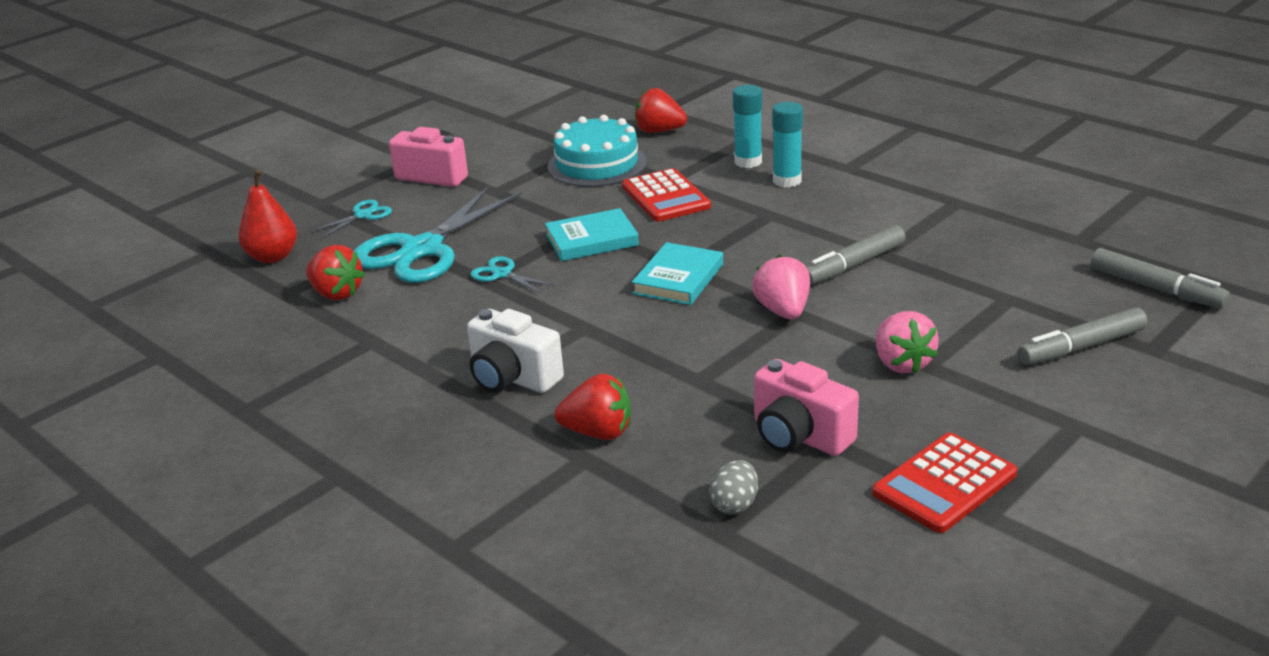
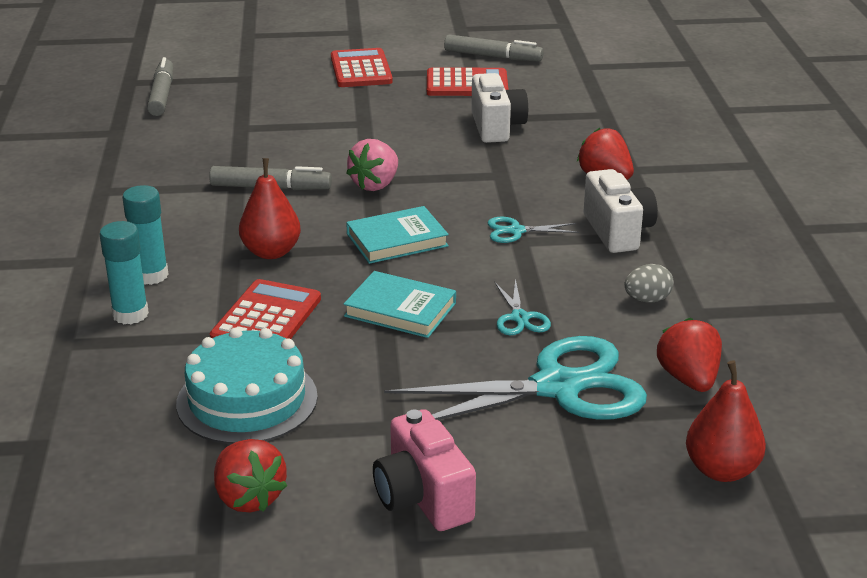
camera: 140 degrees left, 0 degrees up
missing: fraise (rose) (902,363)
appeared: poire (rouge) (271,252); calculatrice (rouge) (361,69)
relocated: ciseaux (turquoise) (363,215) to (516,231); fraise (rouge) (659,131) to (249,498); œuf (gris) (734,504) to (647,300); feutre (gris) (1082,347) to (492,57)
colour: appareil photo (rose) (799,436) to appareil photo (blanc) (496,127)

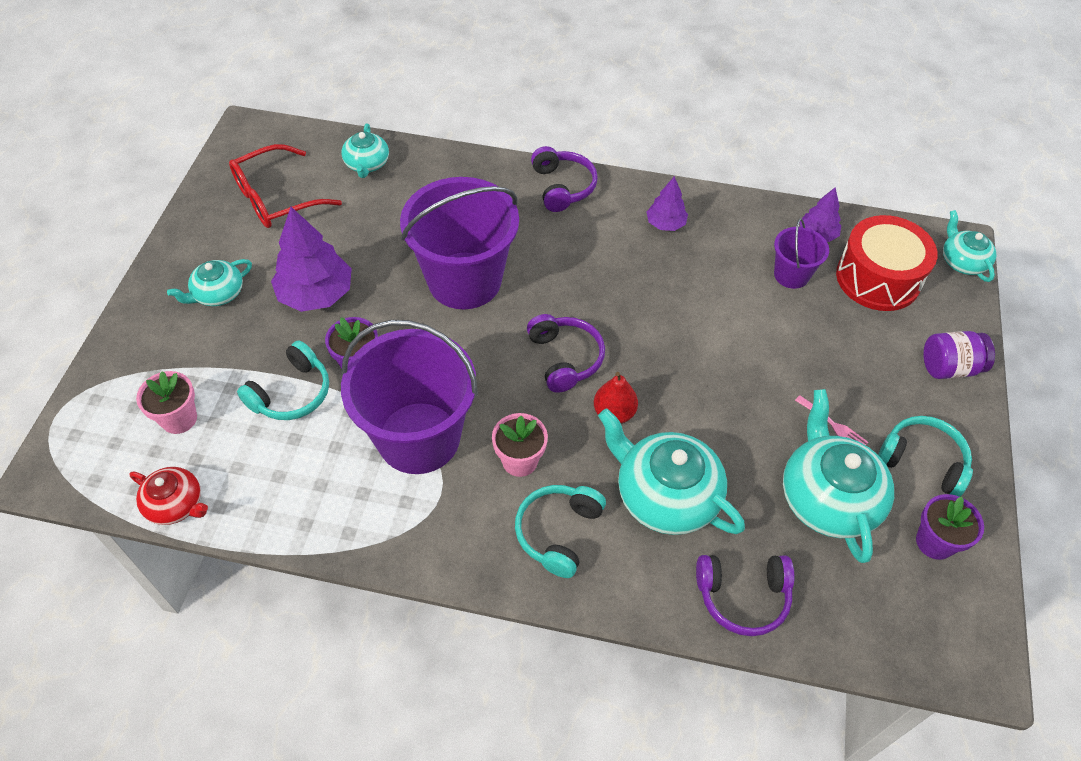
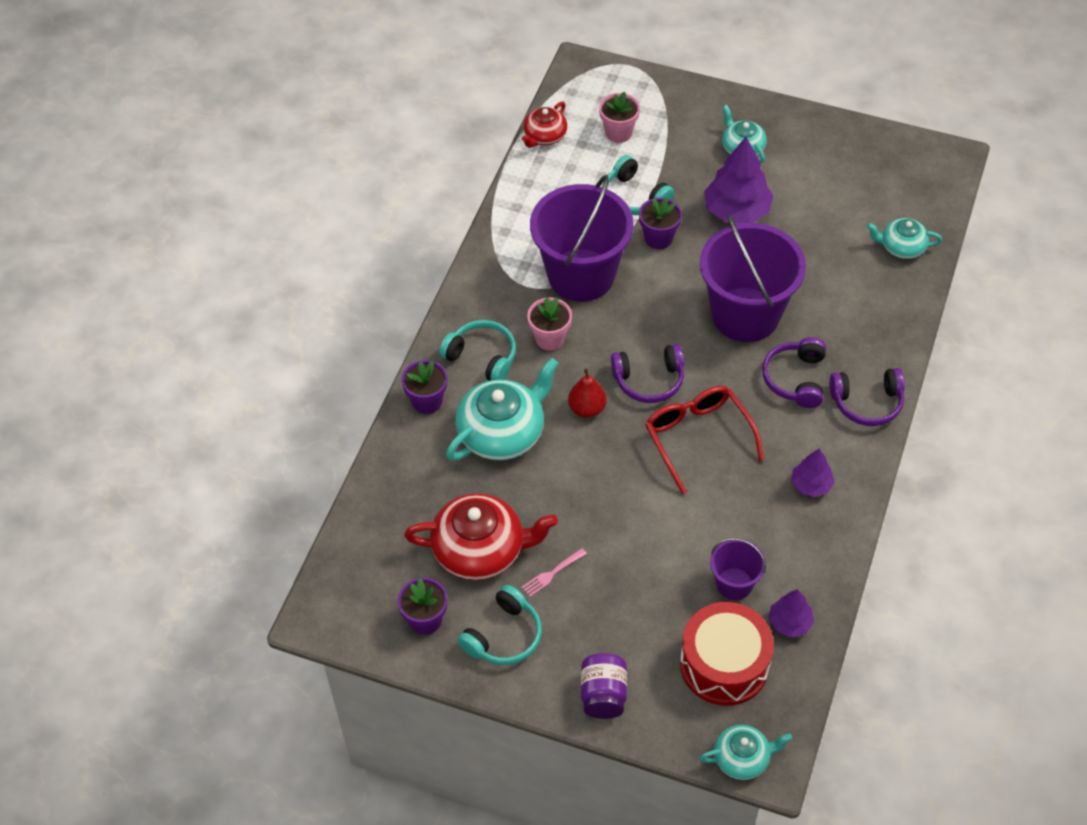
camera: 100 degrees right, 0 degrees up
appeared: pot de fleurs (violet) (427,401)
relocated: lunettes (rouge) (276,198) to (698,437); casque audio (violet) (743,596) to (795,379)
colour: théière (turquoise) (828,498) to théière (rouge) (480,550)

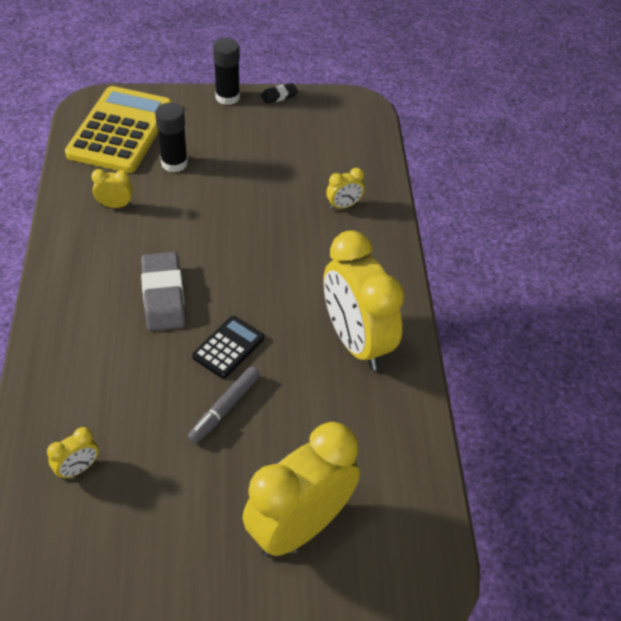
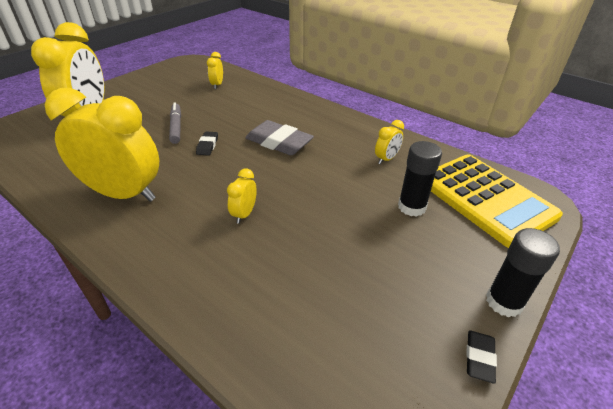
camera: 135 degrees right, 10 degrees down
relocated: réveil (jaune) (343,205) to (244,214)
exchanged: calculatrice (noir) (228,347) to gomme (noir) (207,145)

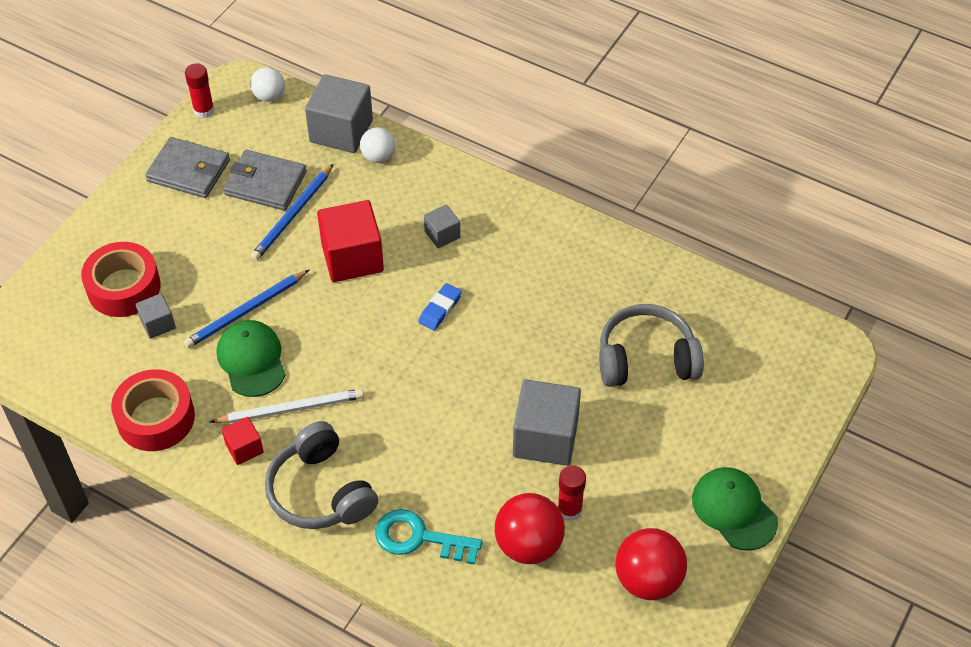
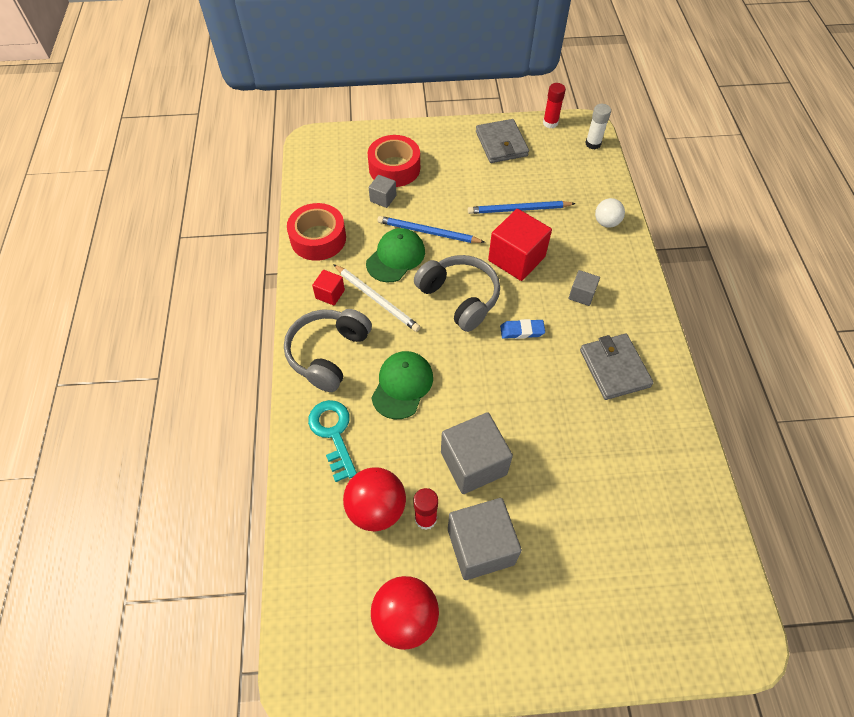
camera: 55 degrees right, 5 degrees up
relocated: portefeuille (gris) (265,183) to (614,368); cube (gris) (341,131) to (480,546); casque audio (gris) (646,359) to (459,298); casquette (vert) (734,510) to (402,385)
exchanged: balle (blanc) (269,96) to bâton de colle (blanc) (593,144)

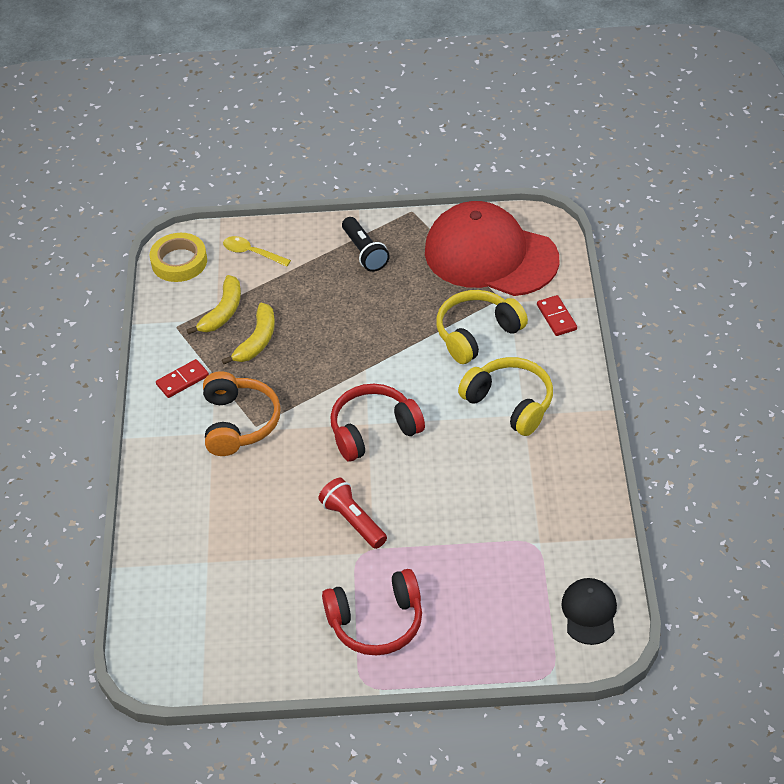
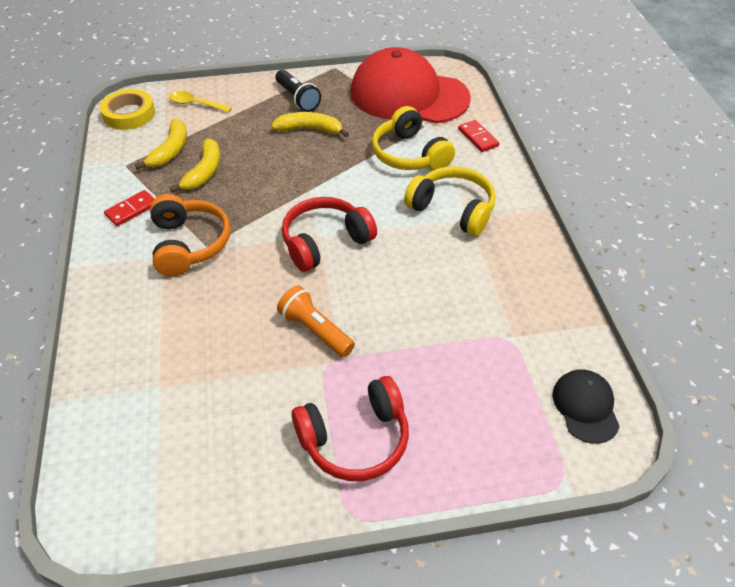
camera: 10 degrees left, 0 degrees up
appeared: banane (jaune) (310,129)
colour: lampe de poche (rouge) (353,521) to lampe de poche (orange) (315,330)
spun: casque audio (jaune) (477,334) = (409,154) 75 degrees counterclockwise

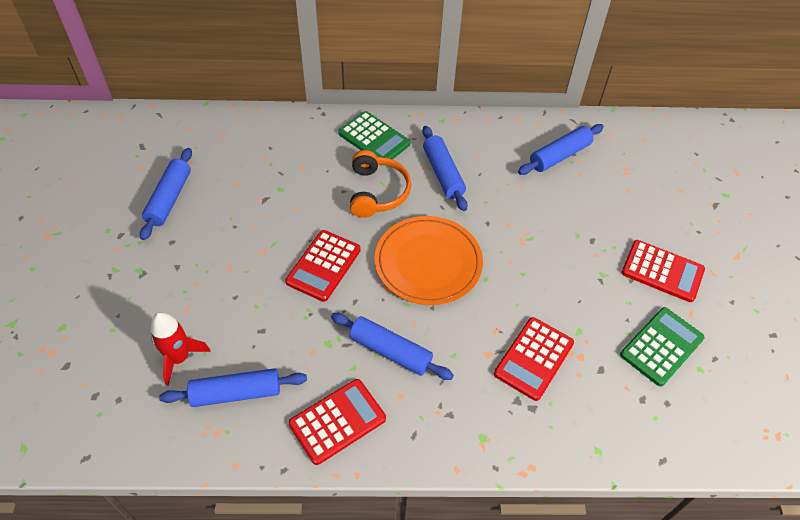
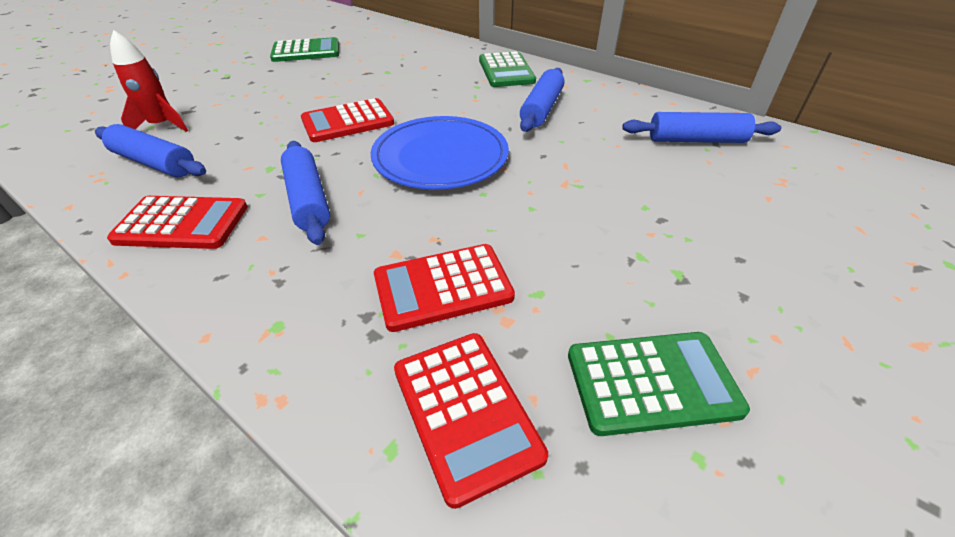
camera: 40 degrees right, 10 degrees down
missing: casque audio (orange) (377,192)
relocated: calculatrice (rouge) (662,271) to (465,412)
exchanged: rouleau à pâtisserie (bleu) (169,199) to calculatrice (vert) (306,51)
colour: assiette (orange) (428,262) to assiette (bleu) (440,157)

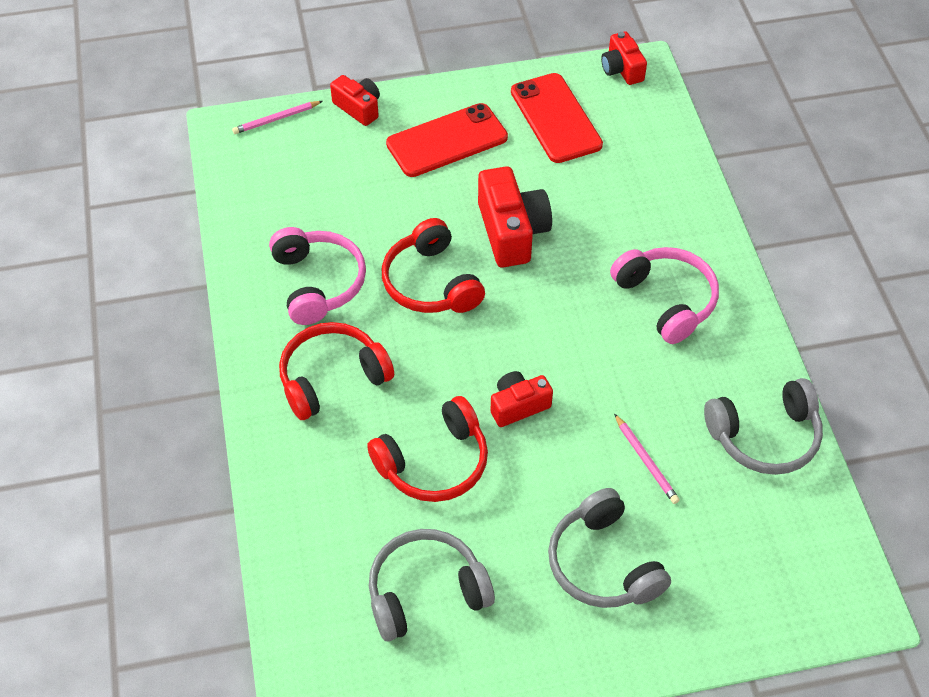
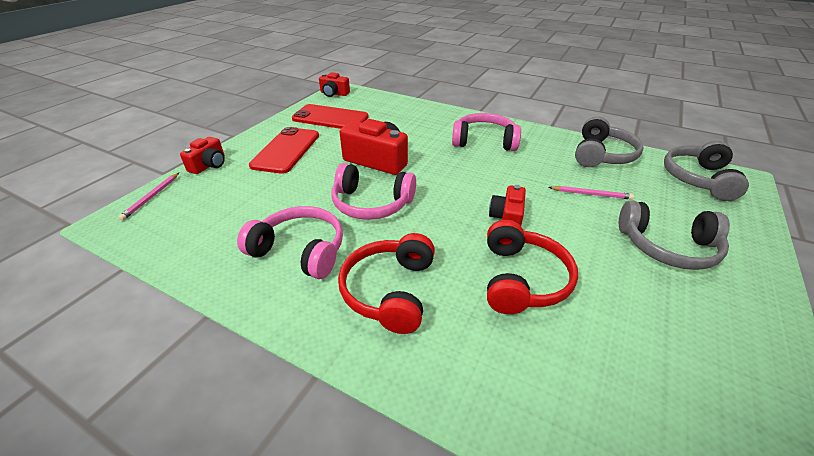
camera: 50 degrees left, 15 degrees down
relocated: casque audio (gris) (426,591) to (698,179)
colour: casque audio (rouge) (430,283) to casque audio (rose) (371,204)
spun: appareil photo (rouge) (358,108) = (209,165) 120 degrees clockwise

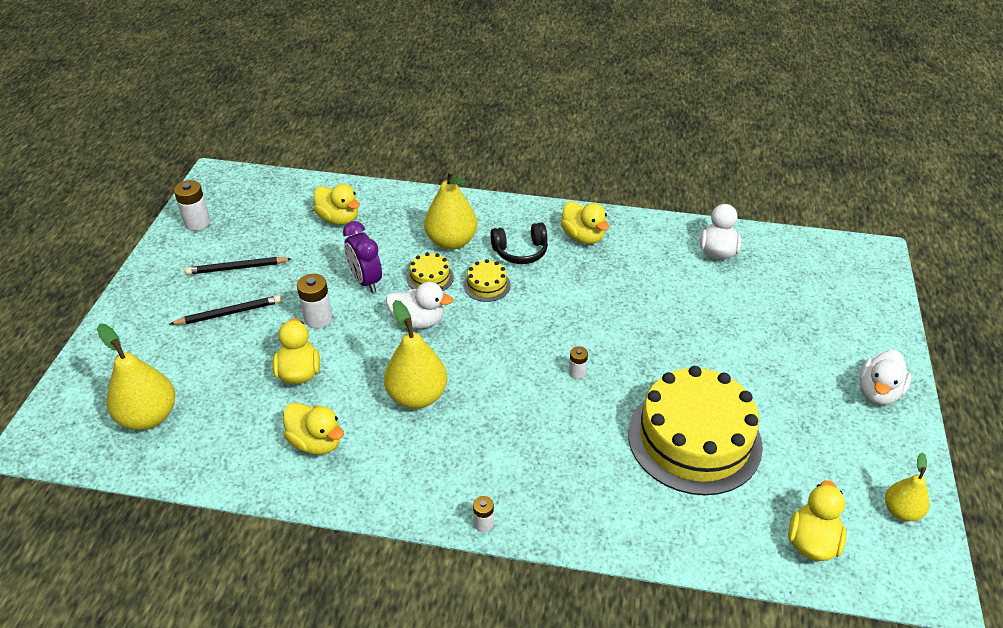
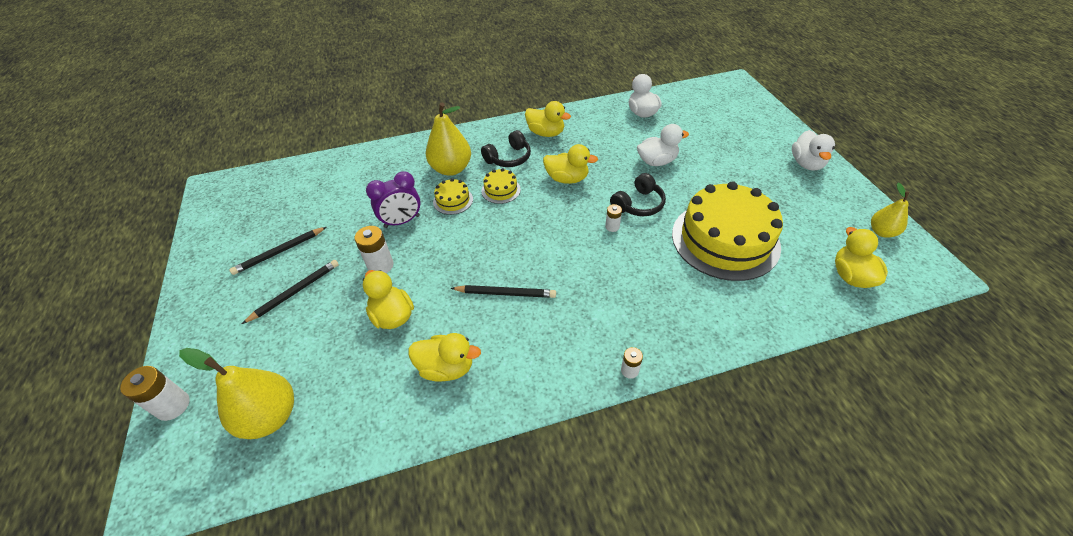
camera: 25 degrees left, 5 degrees up
appeared: casque audio (noir) (638,204)
relocated: pile (blanc) (197,223) to (173,406); canard (jaune) (339,219) to (567,179); canard (blanc) (418,321) to (657,161)
exchanged: poire (jaune) (417,396) to crayon (noir) (506,293)
spun: réveil (violet) (366,281) = (402,221) 60 degrees counterclockwise

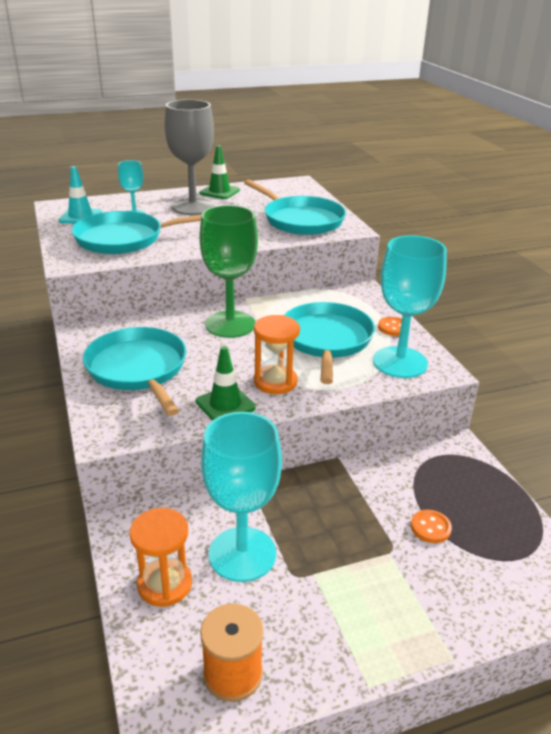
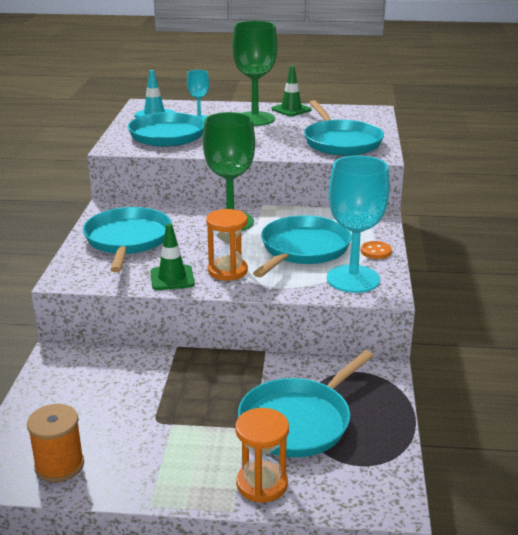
camera: 25 degrees right, 5 degrees down
missing: verre à pied (turquoise) (242,554)
relocated: sablier (orange) (164,584) to (262,484)
exchanged: bouton (orange) (430,527) to poêle (turquoise) (298,421)
colour: verre à pied (gris) (193,207) to verre à pied (vert) (255,119)

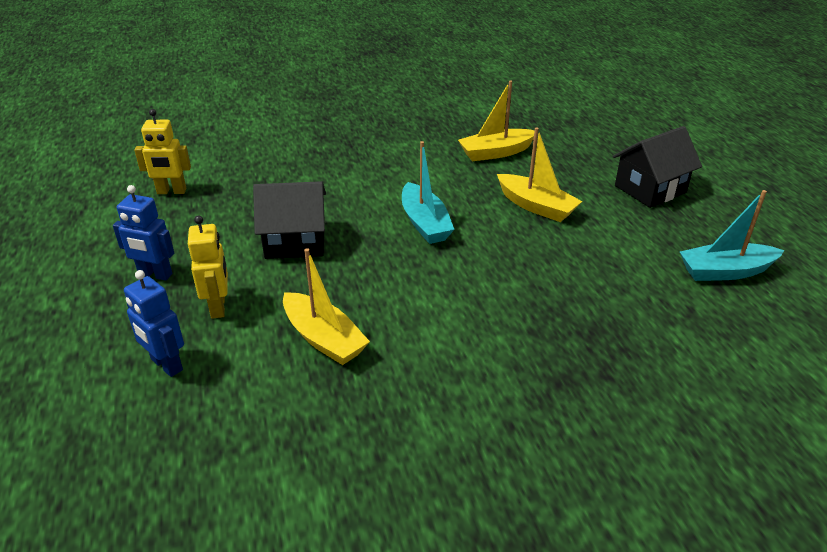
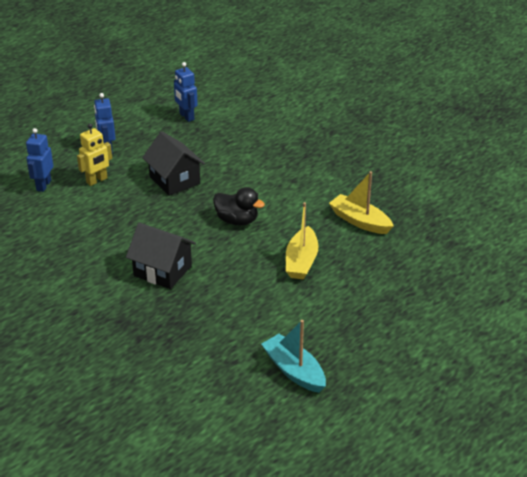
camera: 60 degrees right, 0 degrees up
missing: bateau (jaune) (323,338)
relocated: maison (noir) (650,189) to (163,271)
exchanged: bateau (turquoise) (425,223) to canard (noir) (237,220)
colour: robot (jaune) (171,191) to robot (bleu) (186,117)

